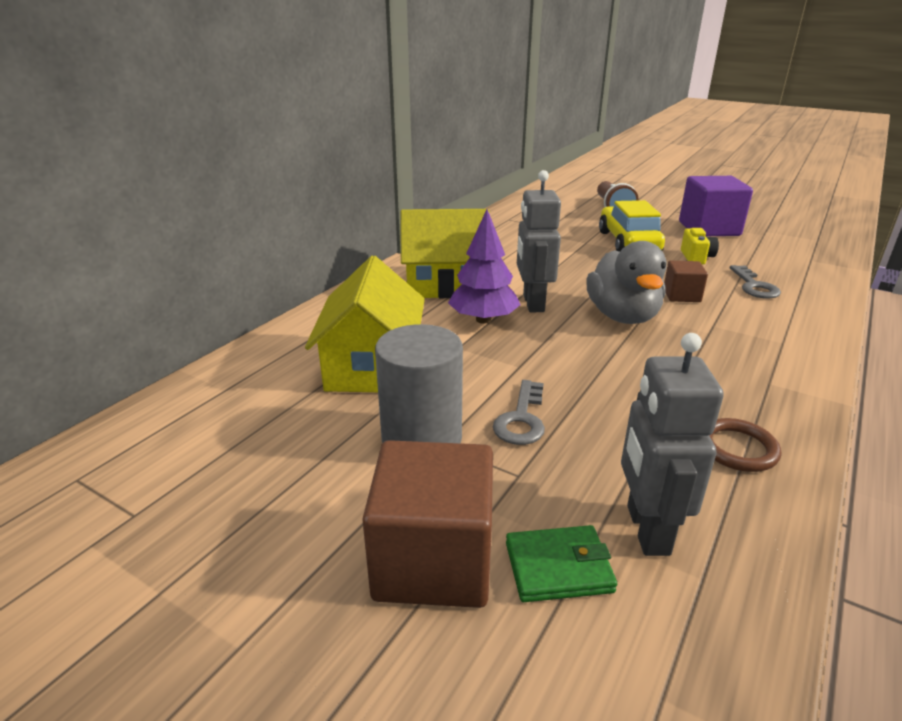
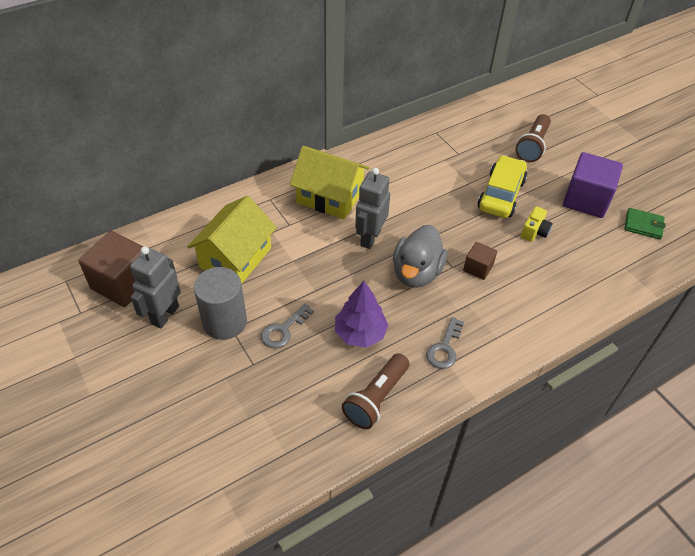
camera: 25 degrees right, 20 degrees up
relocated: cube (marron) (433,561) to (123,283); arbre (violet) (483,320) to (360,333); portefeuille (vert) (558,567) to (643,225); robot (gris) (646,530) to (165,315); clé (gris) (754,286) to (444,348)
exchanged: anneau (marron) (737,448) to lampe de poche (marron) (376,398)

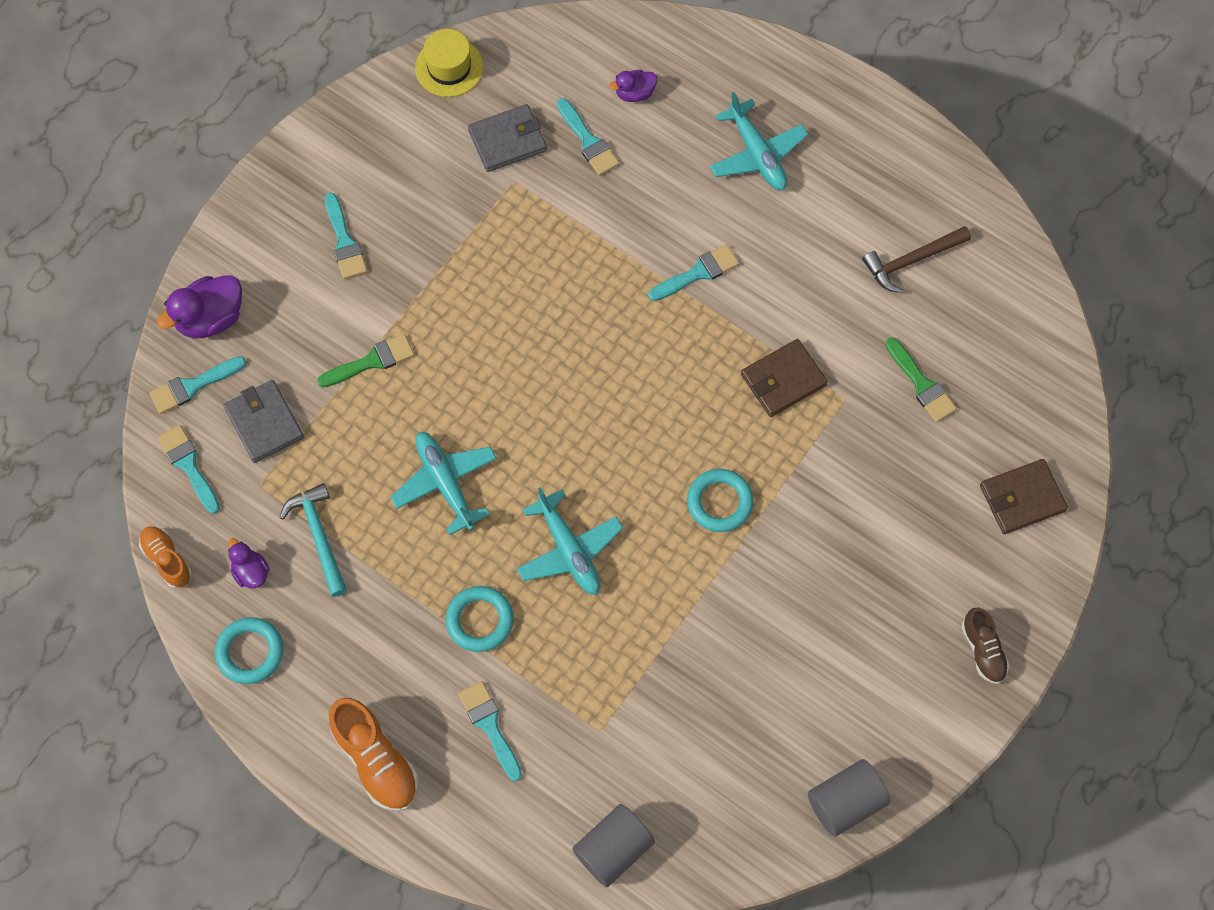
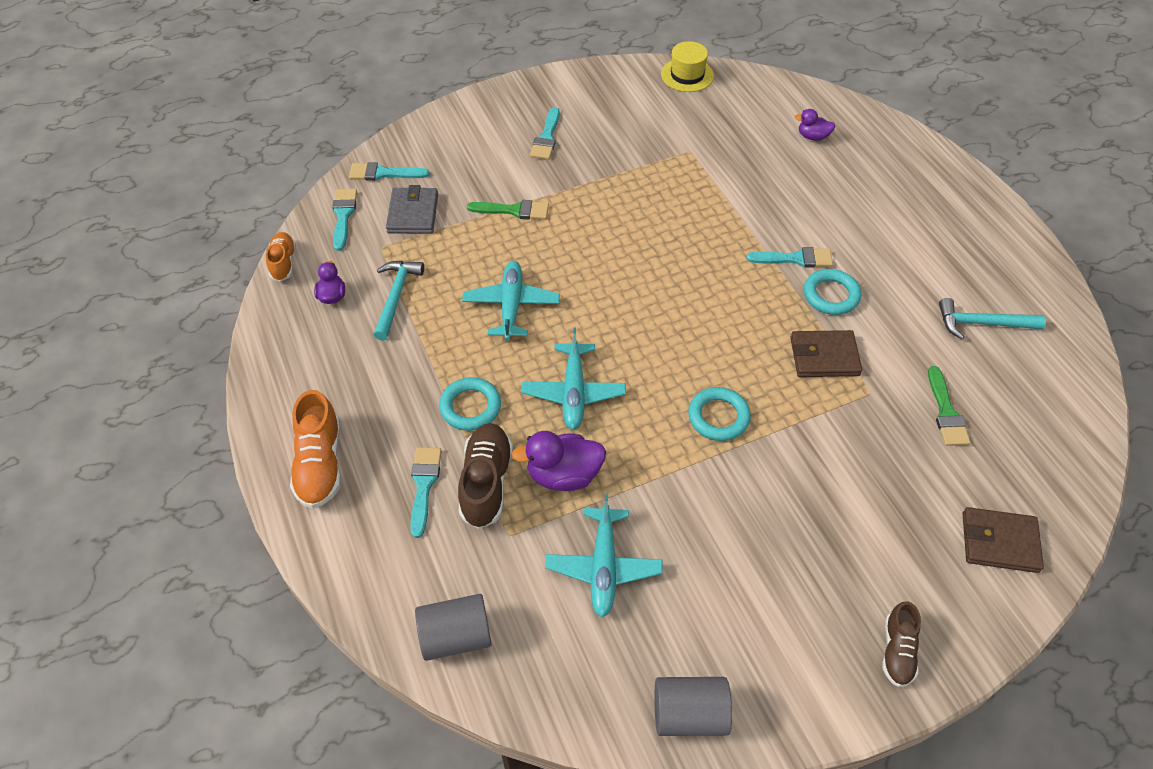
camera: 30 degrees right, 15 degrees down
missing: portefeuille (gris) (507,140); pinceau (turquoise) (588,141)
appeared: chaussure (marron) (486,483)
relocated: canard (violet) (210,318) to (563,475); anneau (turquoise) (250,652) to (831,295); avion (turquoise) (757,154) to (603,567)
colour: marteau (marron) (911,261) to marteau (turquoise) (981,323)

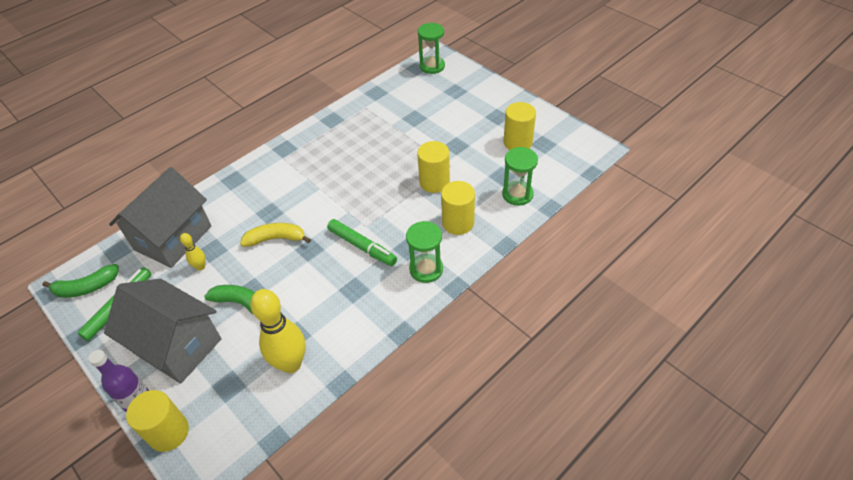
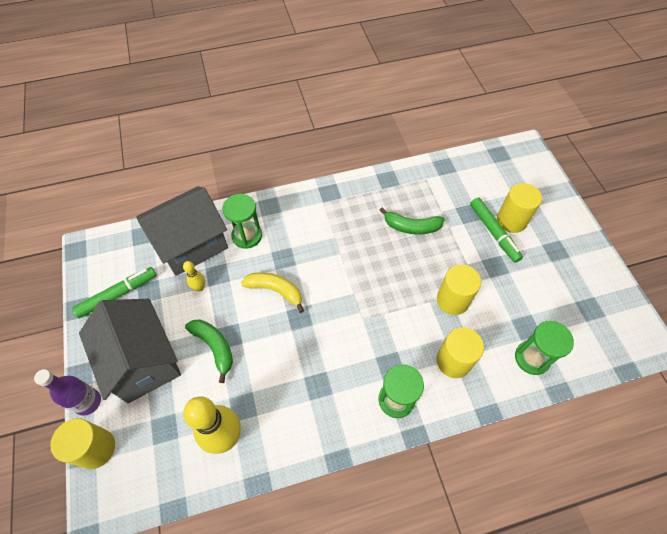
camera: 25 degrees right, 10 degrees up
relocated: banane (vert) (86,287) to (411,227); feutre (vert) (362,246) to (493,232); sablier (vert) (432,66) to (247,236); cylindre (jaune) (517,142) to (511,220)

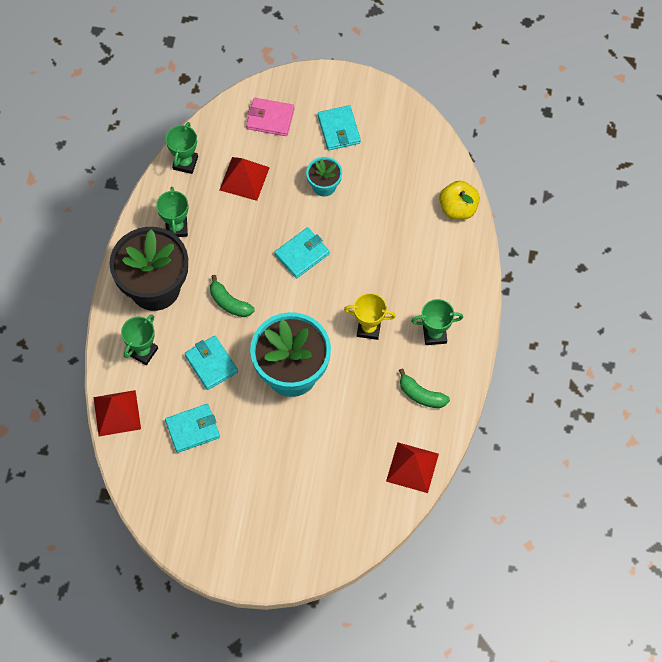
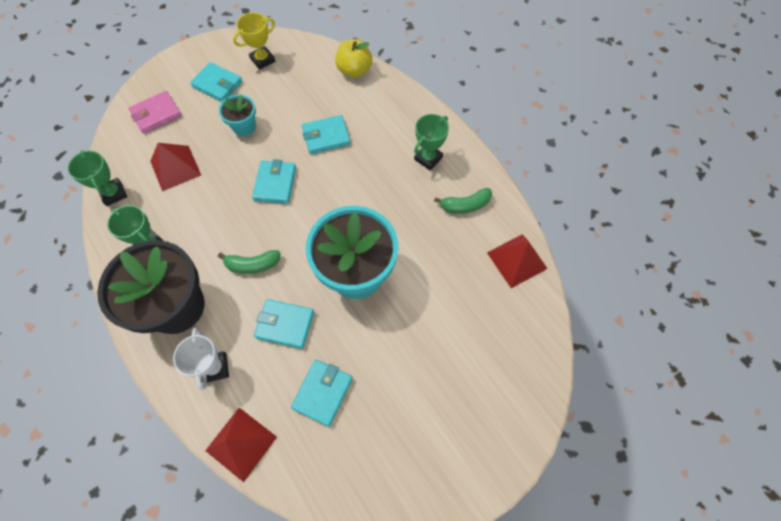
camera: 45 degrees left, 0 degrees up
appeared: portefeuille (turquoise) (326,137)
relocated: trophée (jaune) (369,328) to (262,60)
colour: trophée (vert) (143,351) to trophée (blanc) (215,368)

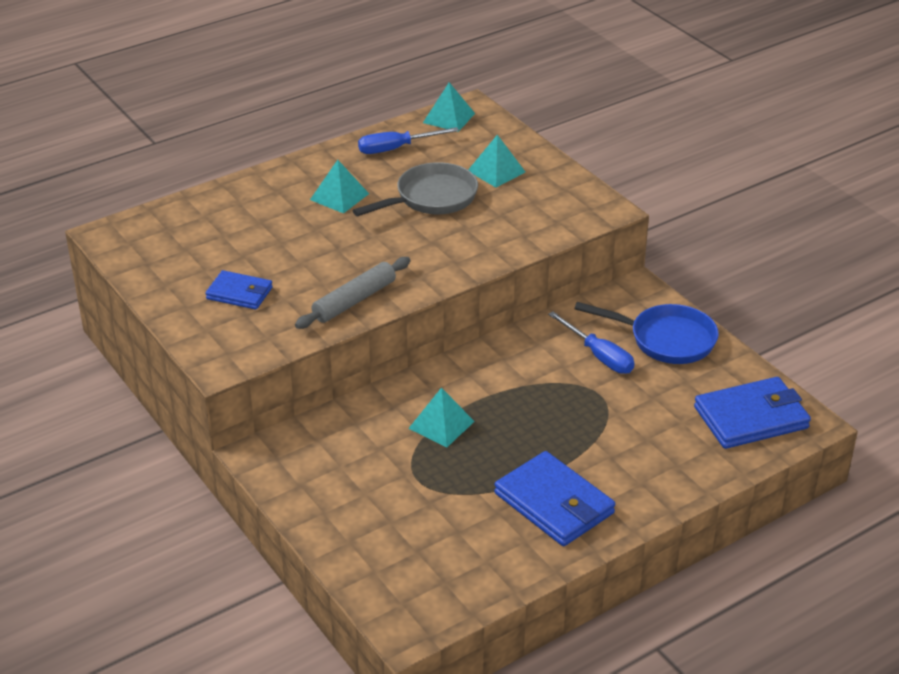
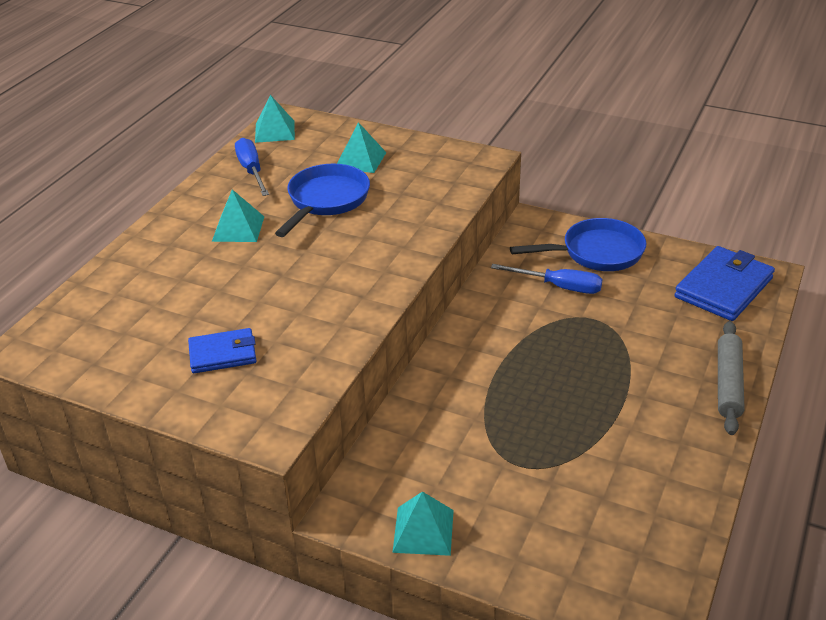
camera: 30 degrees left, 0 degrees up
missing: portefeuille (bleu) (554,503)
relocated: rouleau à pâtisserie (gris) (354,300) to (728,383); pyramide (turquoise) (441,425) to (423,531)
colour: poêle (gris) (431,198) to poêle (bleu) (326,201)
spun: tournevis (bleu) (396,148) = (252,171) 120 degrees clockwise

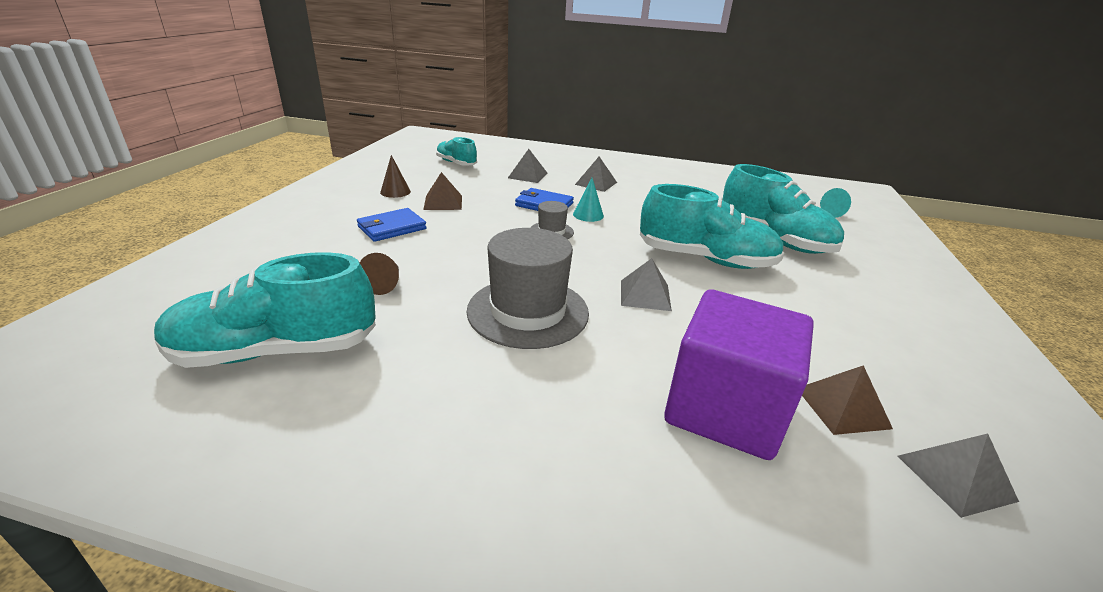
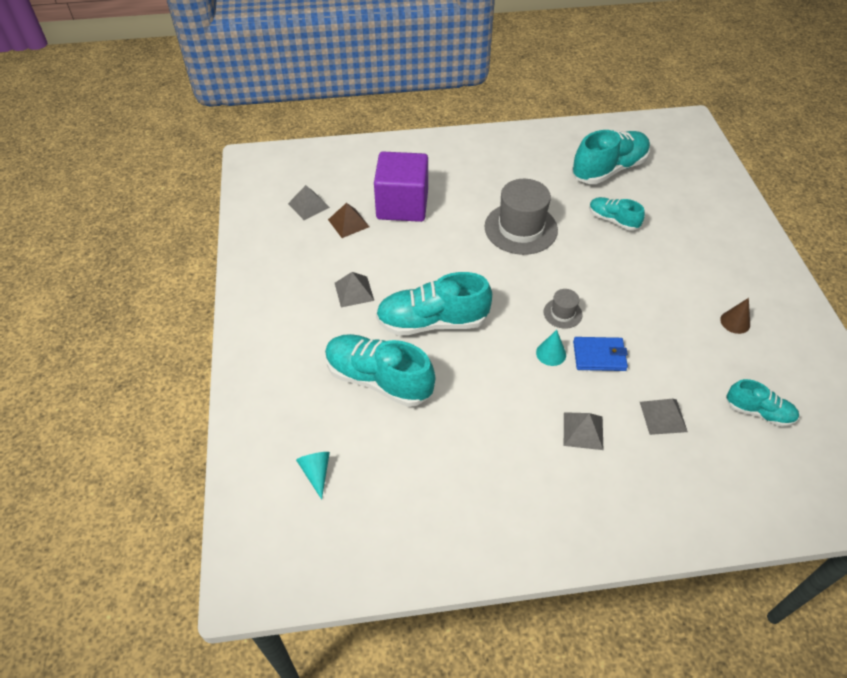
camera: 160 degrees right, 20 degrees up
missing: portefeuille (bleu) (392,228); pyramide (marron) (443,202)
relocated: pyramide (gris) (645,295) to (354,291)
exchanged: cône (marron) (385,284) to chaussure (turquoise) (613,220)

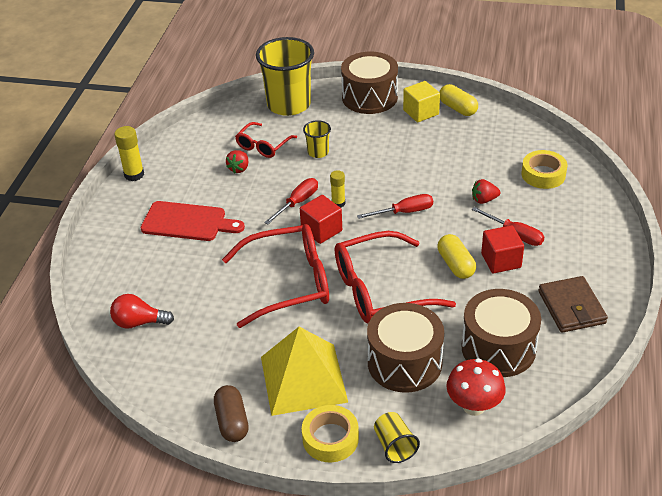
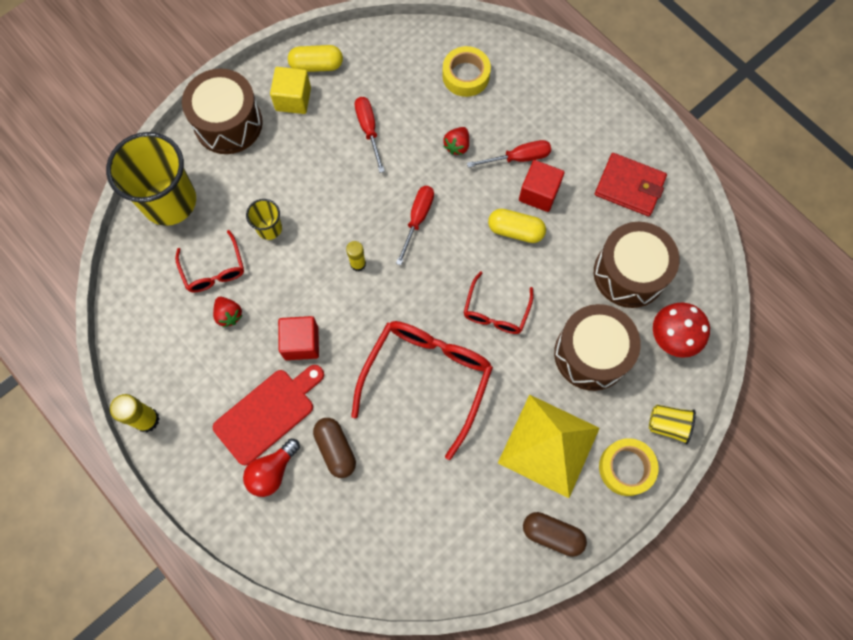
camera: 55 degrees left, 30 degrees up
appeared: gélule (marron) (336,449)
relocated: ampoule (rouge) (139,322) to (272,471); tournevis (rouge) (297,203) to (368,130); cube (rouge) (321,230) to (301,343)
colour: portefeuille (marron) (571,307) to portefeuille (rouge) (629,186)
size: lunettes (rouge) (380,290) = (496,311) x0.54

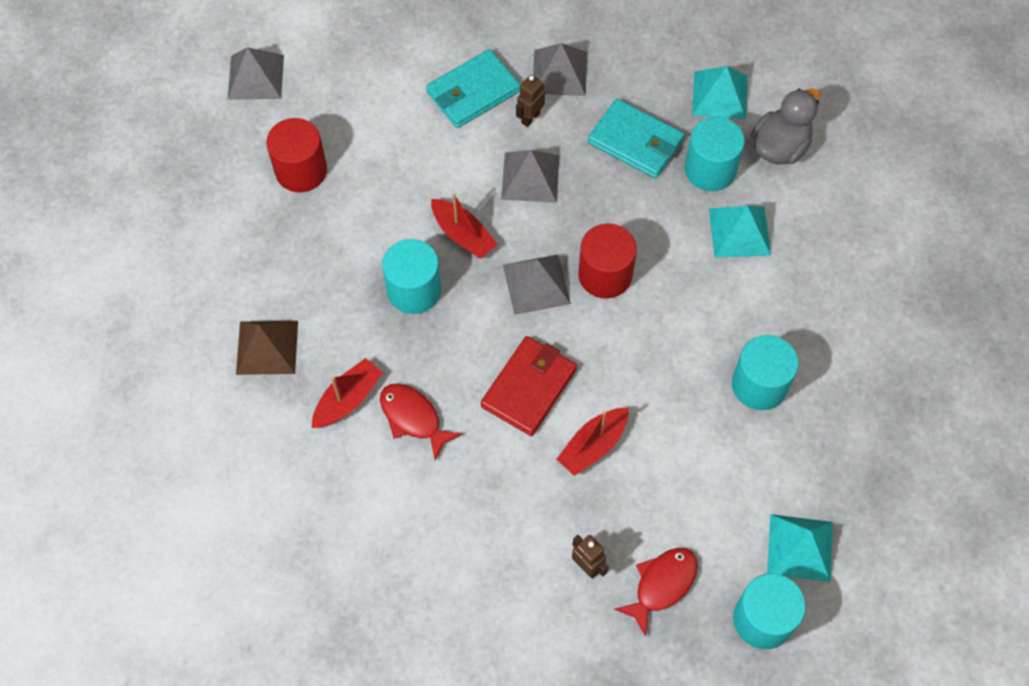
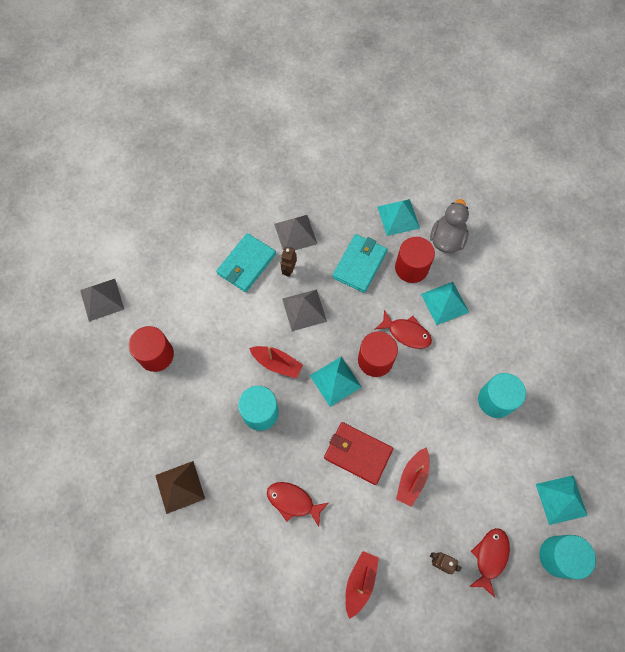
camera: 20 degrees left, 5 degrees up
appeared: poisson (rouge) (406,333)
relocated: bateau (rouge) (348,399) to (360,582)
colour: pyramide (gris) (536,284) to pyramide (turquoise) (335,381); cylindre (turquoise) (710,169) to cylindre (rouge) (411,268)
spun: portefeuille (rouge) (529,388) = (358,453) 75 degrees counterclockwise; portefeuille (turquoise) (635,142) = (359,264) 75 degrees counterclockwise

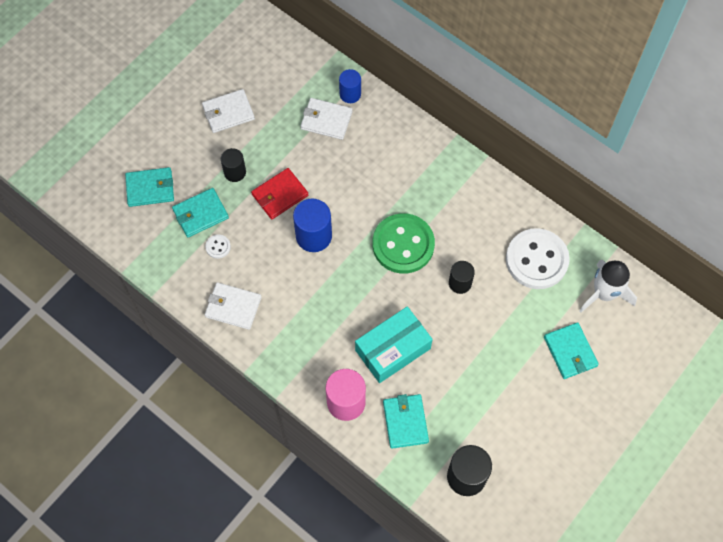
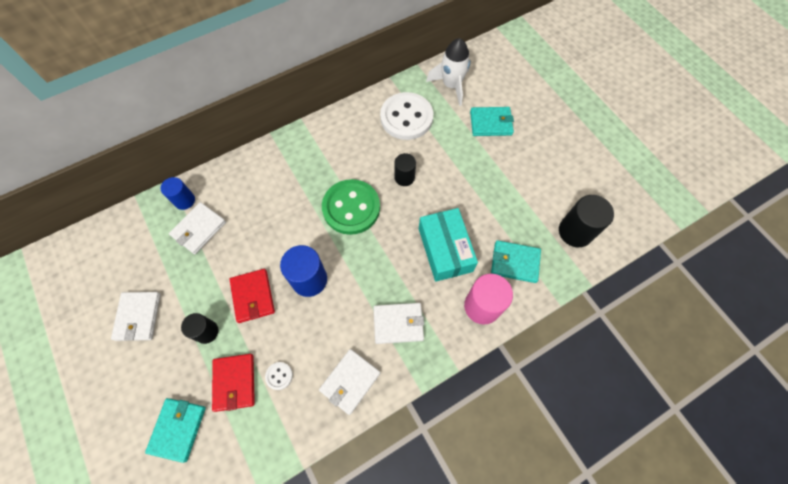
camera: 70 degrees left, 0 degrees up
appeared: portefeuille (blanc) (398,324)
colour: portefeuille (turquoise) (200,214) to portefeuille (rouge) (234,382)

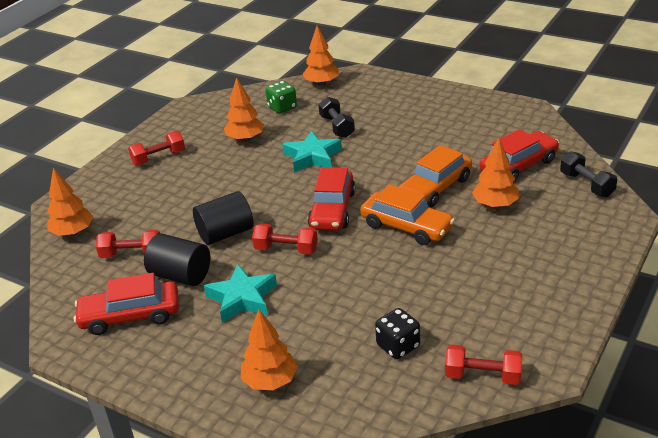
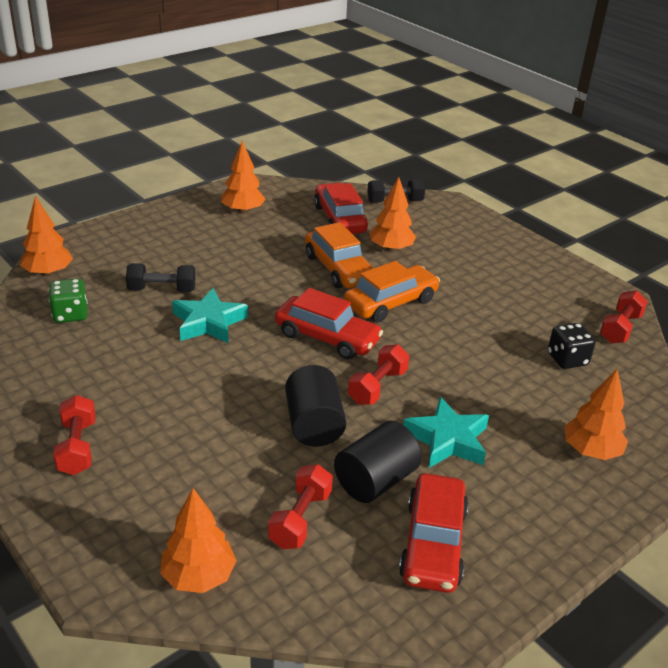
camera: 75 degrees left, 0 degrees up
relocated: arbre (orange) (245,139) to (243,211)

